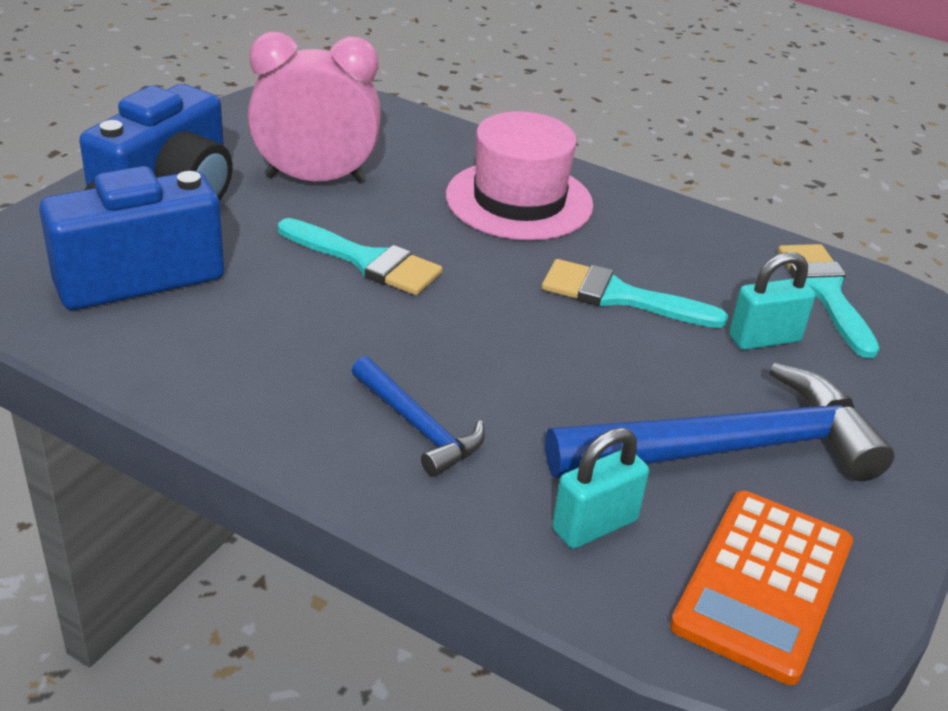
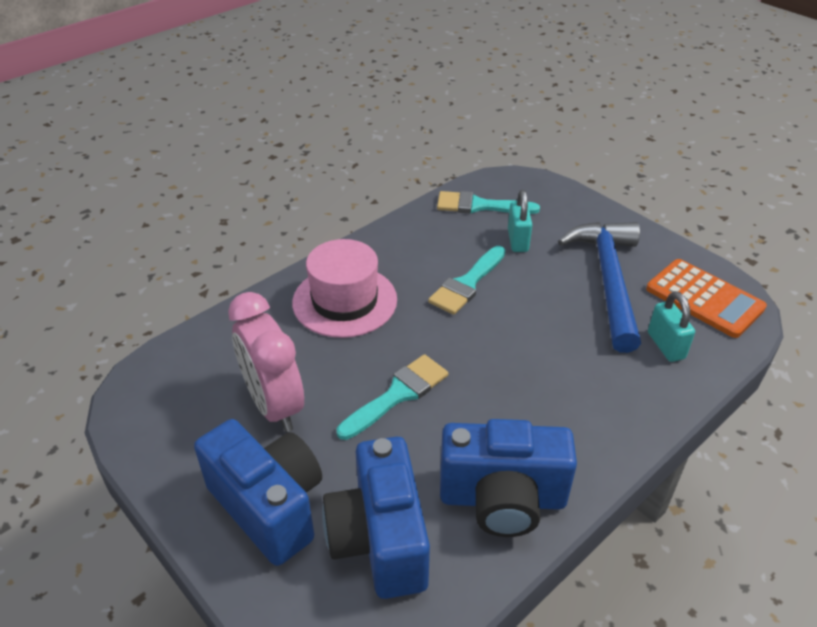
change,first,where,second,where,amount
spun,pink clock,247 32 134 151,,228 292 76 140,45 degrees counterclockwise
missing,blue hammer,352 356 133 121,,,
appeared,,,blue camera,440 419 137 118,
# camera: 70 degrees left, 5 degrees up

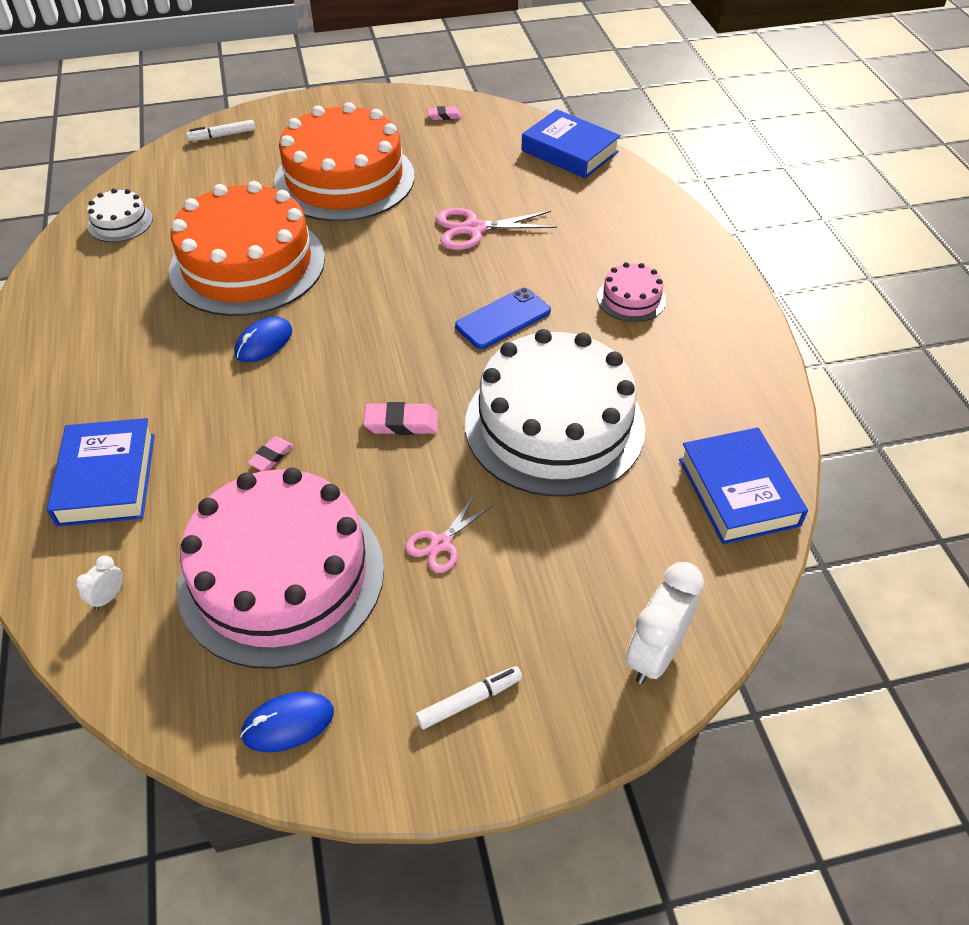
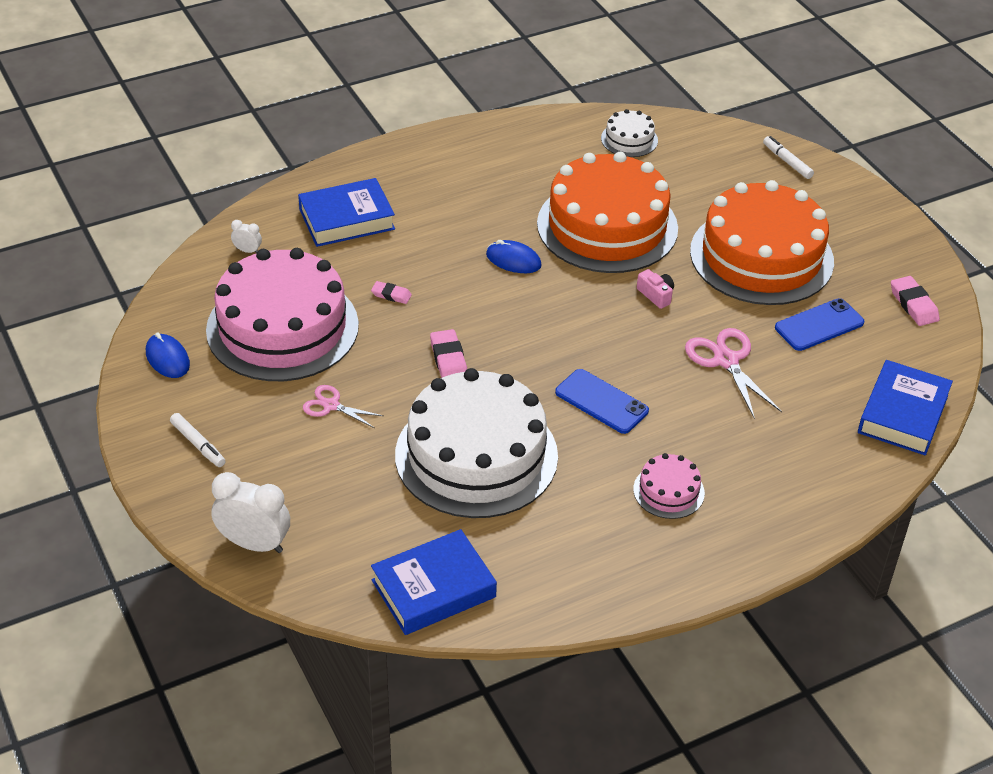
change,first,where,second,where,amount
size,pink eraser,427 106 35 14,,891 276 49 50,x1.56
appeared,,,pink camera,637 269 37 40,
appeared,,,blue phone,775 298 89 53,
# camera: 75 degrees right, 5 degrees down

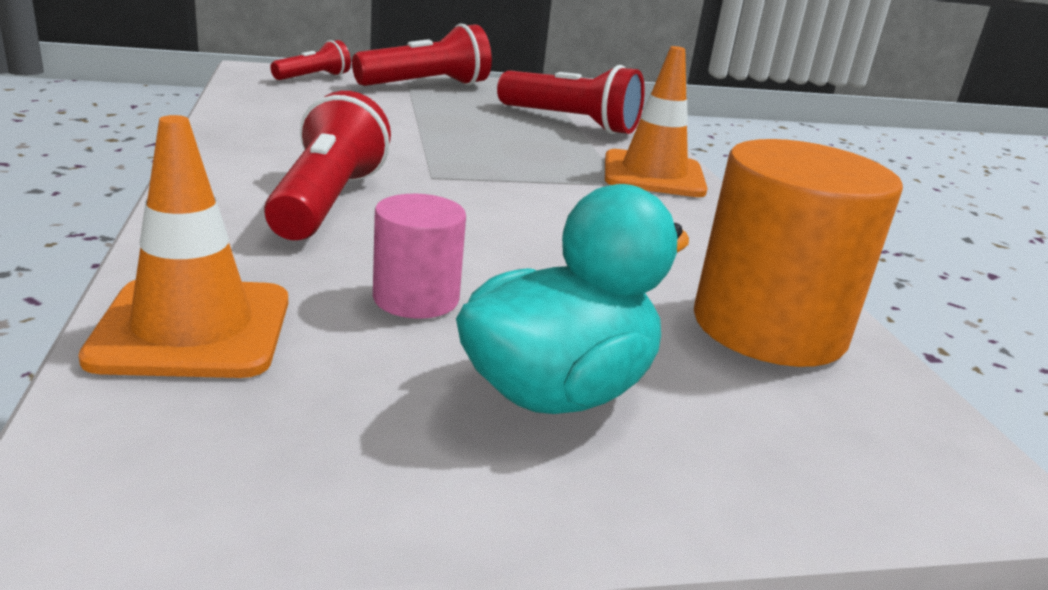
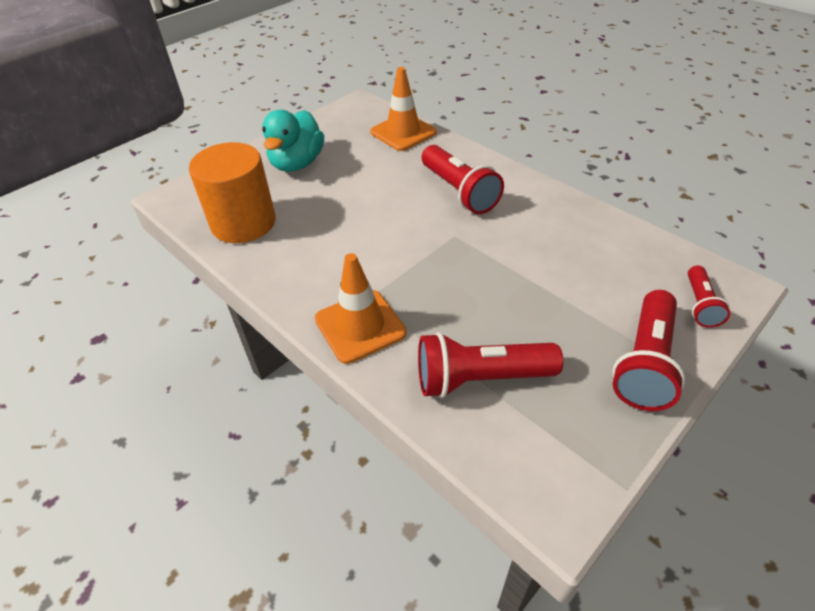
change,first,where,second,where,amount
missing,pink cylinder,373 194 93 125,,,
# camera: 150 degrees right, 20 degrees up

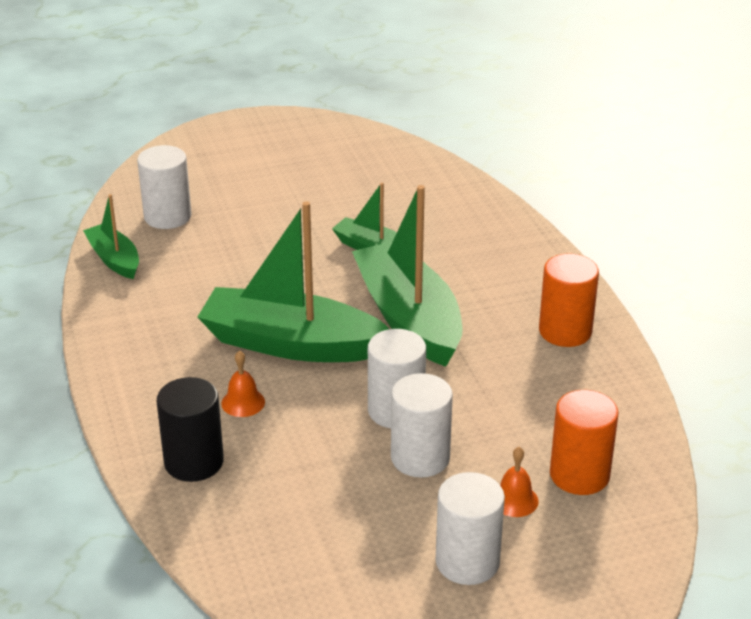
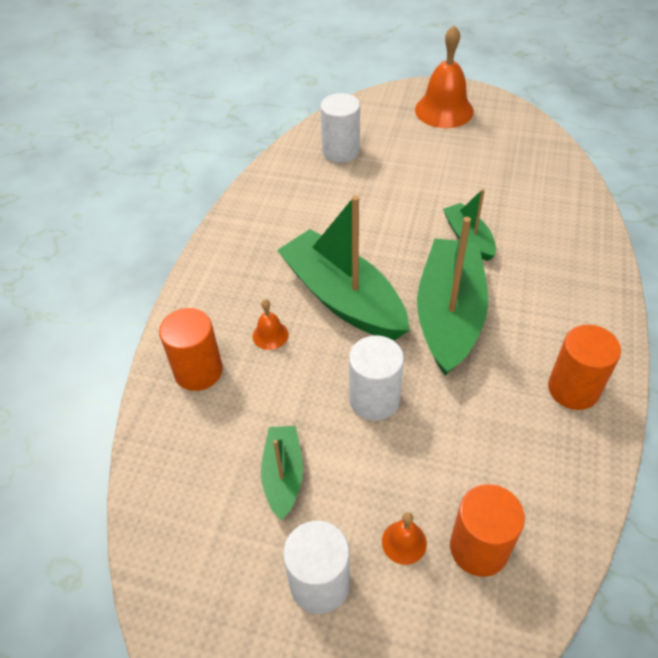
change,first,where,second,where,amount
relocated,green boat,83 194 56 85,,261 426 42 95,
colour,black cylinder,157 377 67 105,orange cylinder,159 308 64 83,
missing,white cylinder,391 373 62 104,,,
appeared,,,orange bell,415 25 59 103,
# camera: 35 degrees right, 15 degrees up

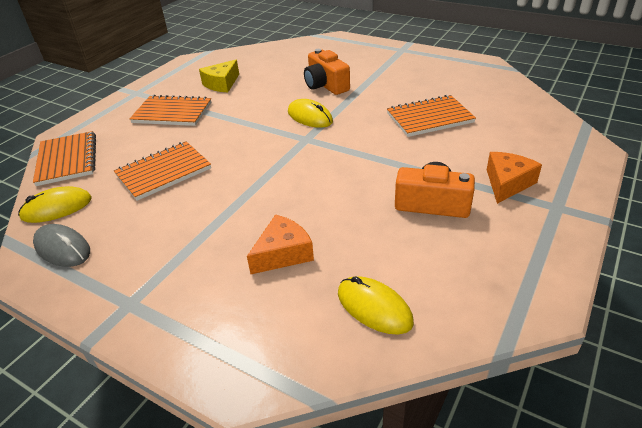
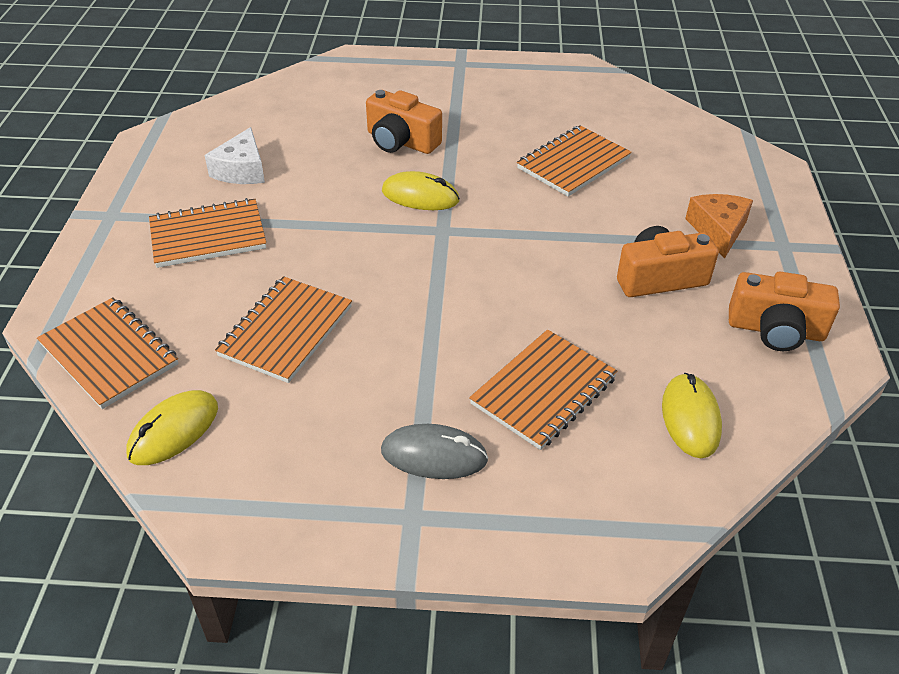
change,first,where,second,where,amount
relocated,grey mouse,33 224 57 43,,381 424 107 55,
colour,yellow cheese,199 60 40 32,white cheese,205 127 60 57,
exchanged,orange cheese,247 214 67 60,orange notebook,469 330 149 120,
spun,yellow mouse,338 276 76 59,,662 373 60 85,75 degrees clockwise
appeared,,,orange camera,729 272 111 79,
# camera: 30 degrees left, 5 degrees up

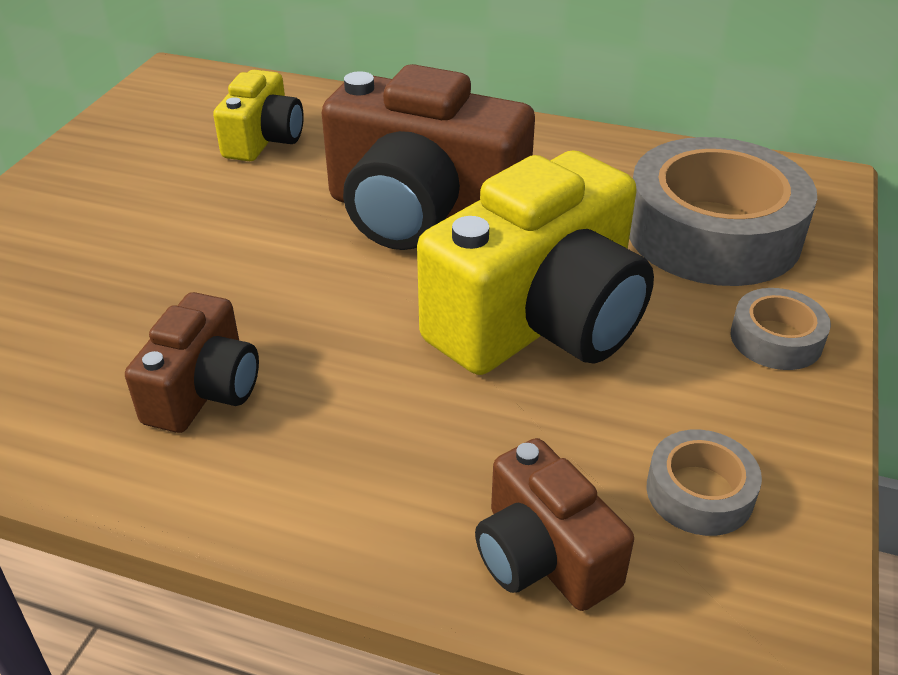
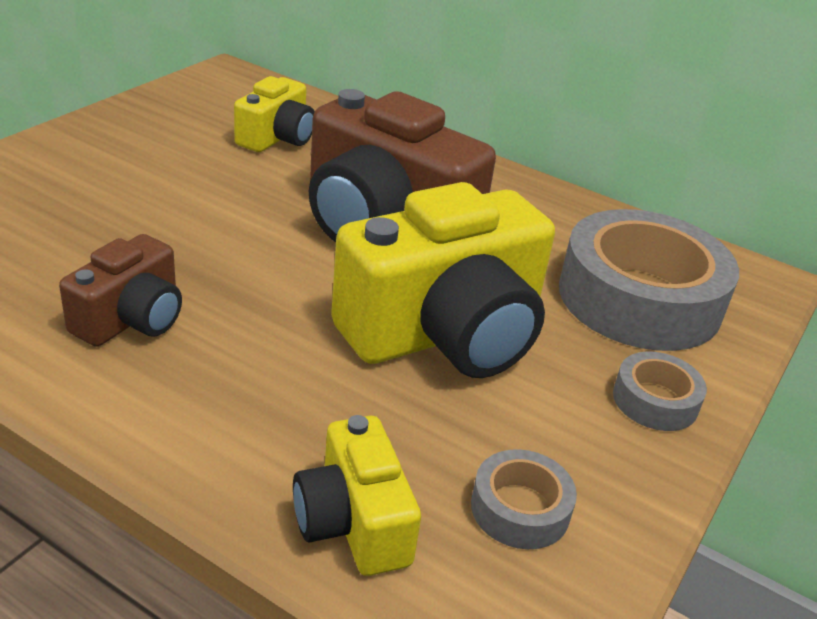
change,first,where,second,where,amount
colour,brown camera,475 438 159 173,yellow camera,293 415 128 161,
# camera: 10 degrees right, 5 degrees down

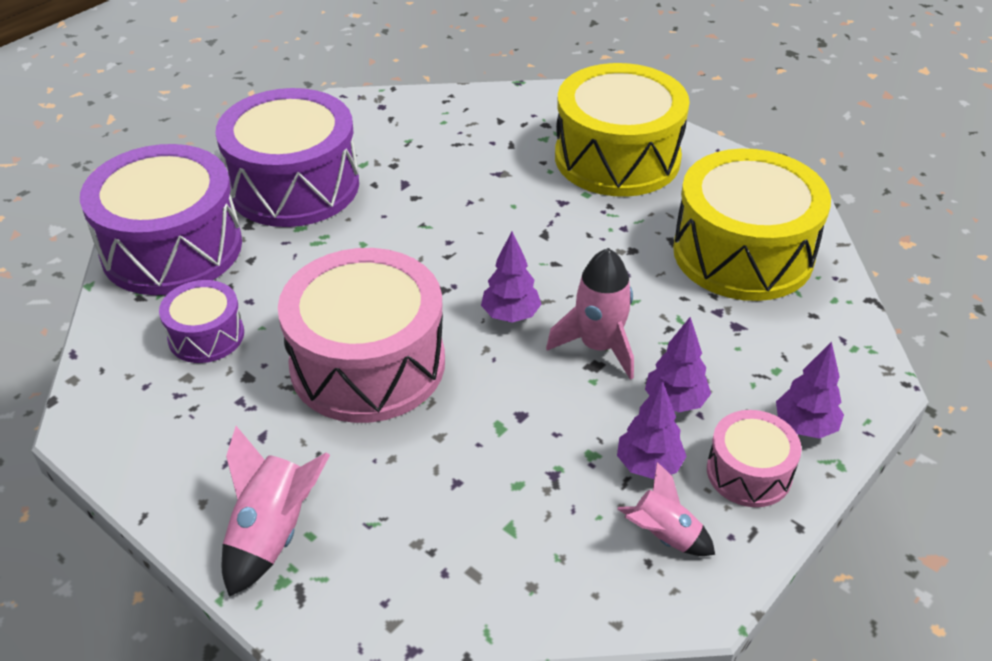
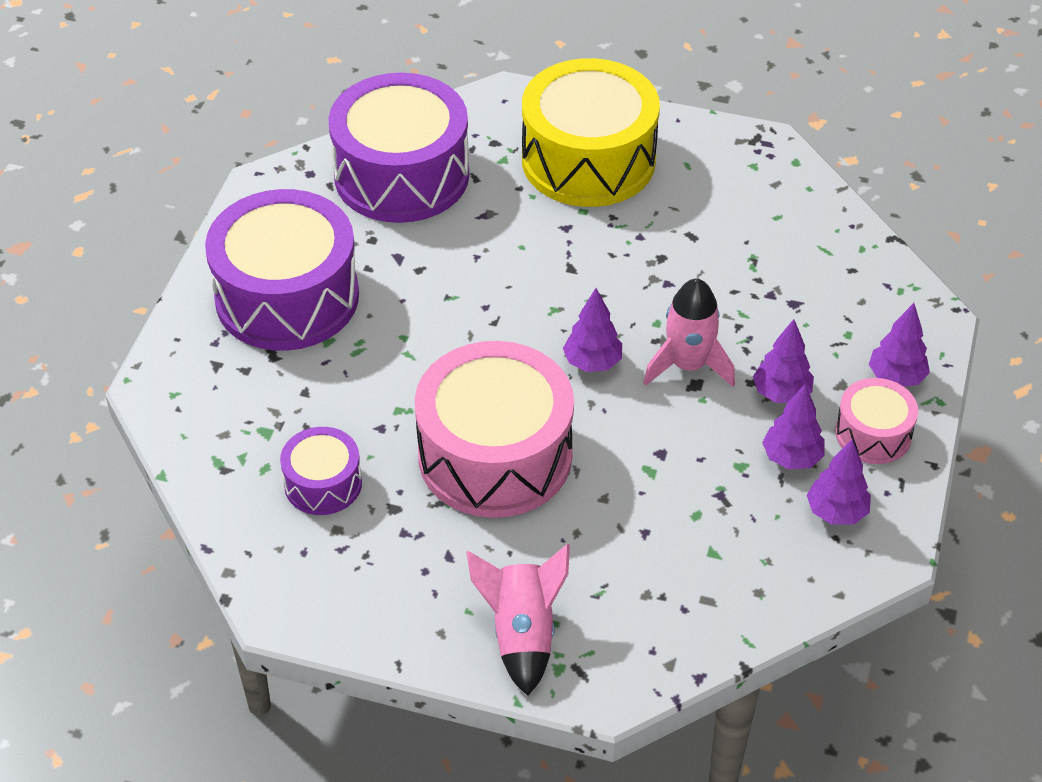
change,first,where,second,where,amount
relocated,purple drum,80 144 162 151,,329 73 140 150,
exchanged,pink rocket,617 462 98 94,purple tree,807 439 64 86,
missing,yellow drum,673 149 158 152,,,
# camera: 25 degrees left, 5 degrees up

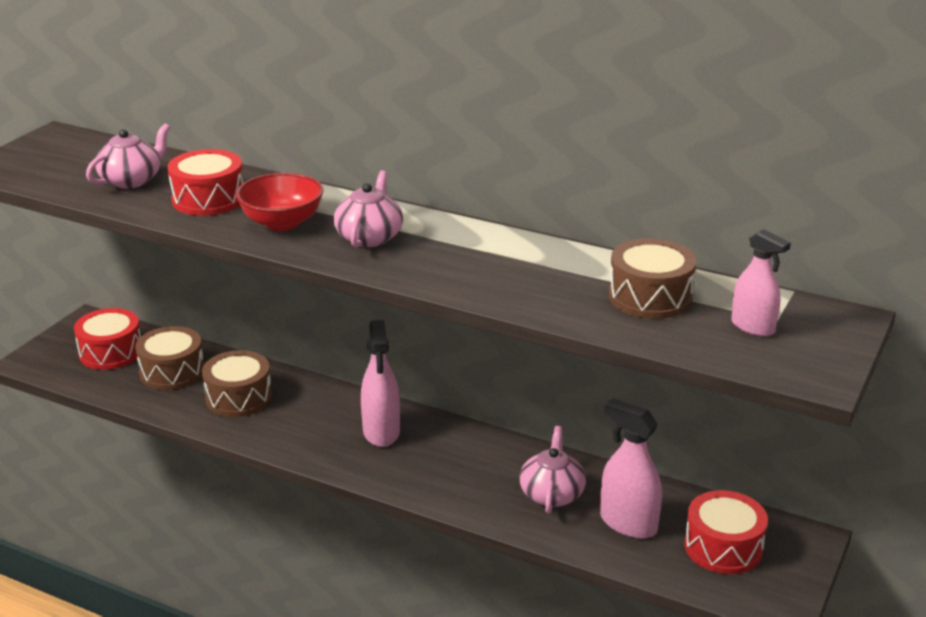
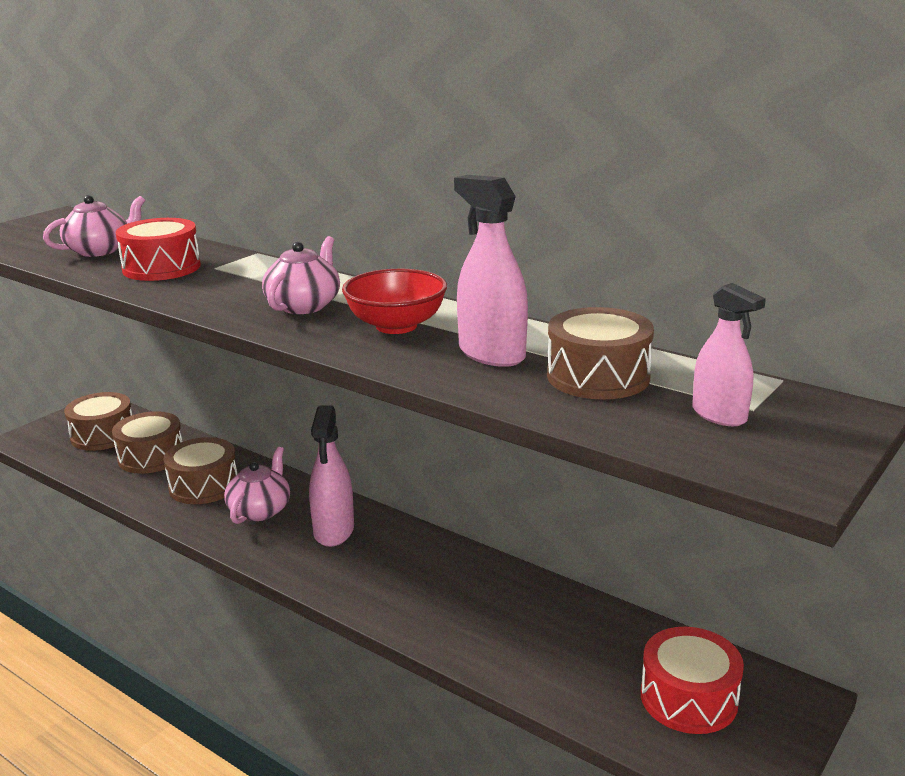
change,first,where,second,where,amount
colour,red drum,74 308 67 62,brown drum,64 392 68 59,
relocated,red bowl,236 173 87 58,,342 269 105 65,
relocated,pink teapot,520 426 66 88,,224 447 66 77,
relocated,pink spray bottle,600 398 62 141,,454 175 74 192,
# camera: 10 degrees right, 5 degrees down

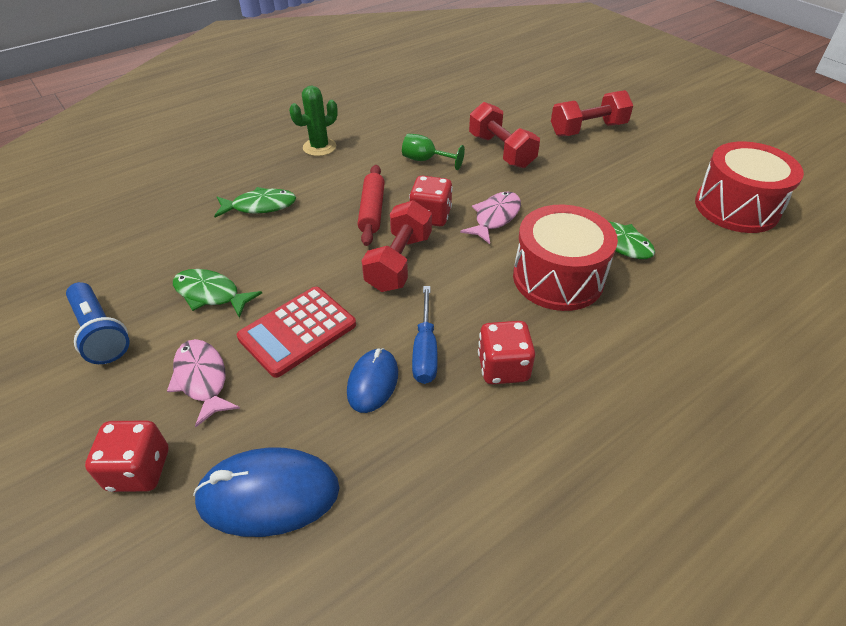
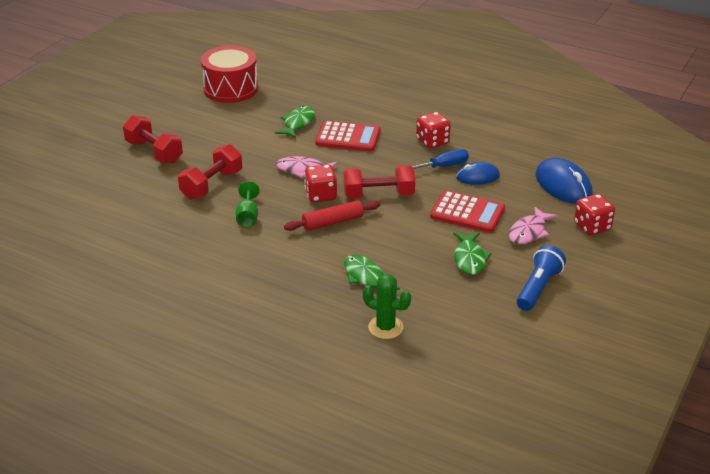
change,first,where,second,where,amount
relocated,green cactus,289 86 49 70,,363 274 48 65,
exchanged,red drum,513 205 105 106,red calculator,315 121 66 31,
# camera: 115 degrees left, 10 degrees down

